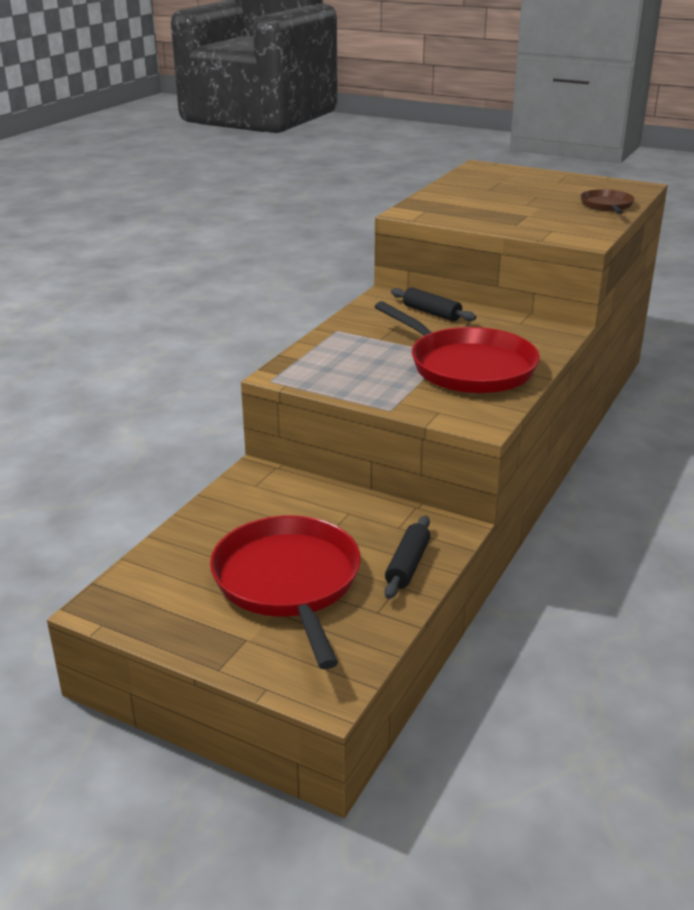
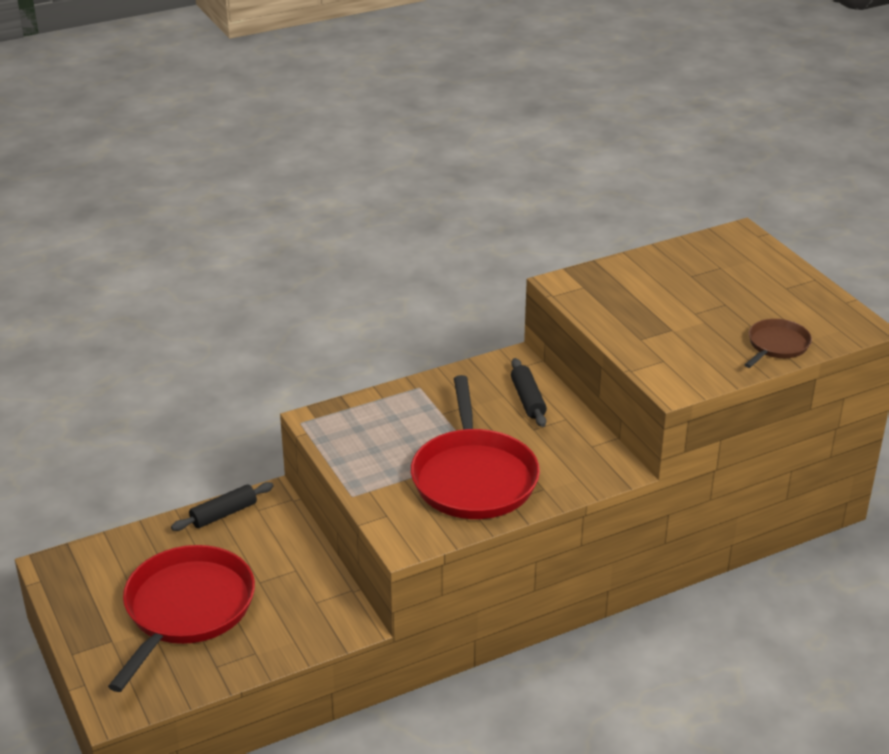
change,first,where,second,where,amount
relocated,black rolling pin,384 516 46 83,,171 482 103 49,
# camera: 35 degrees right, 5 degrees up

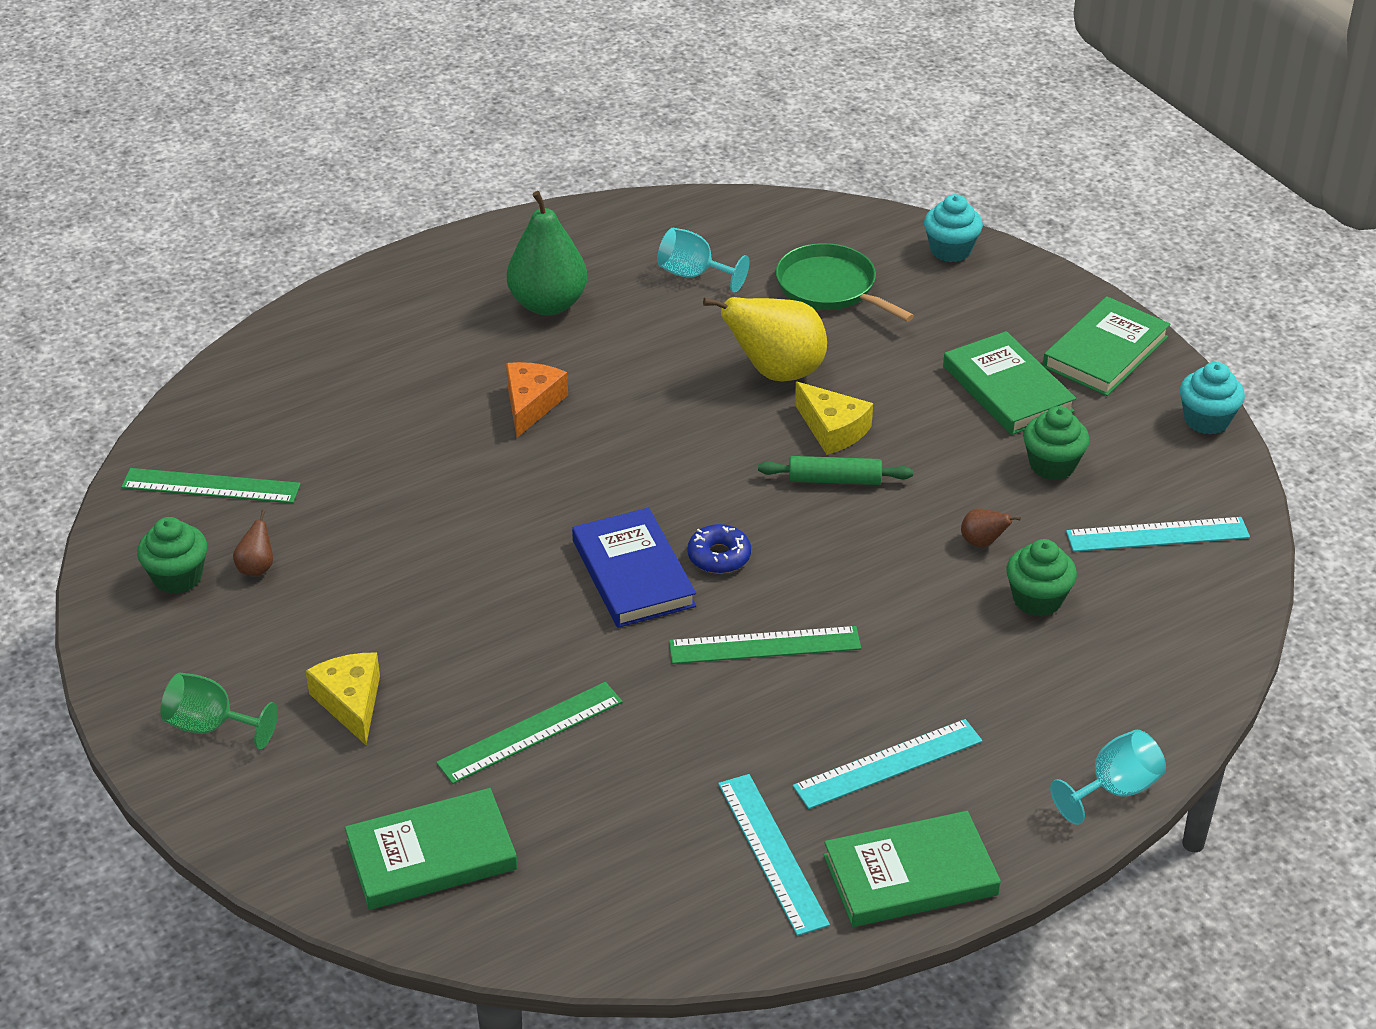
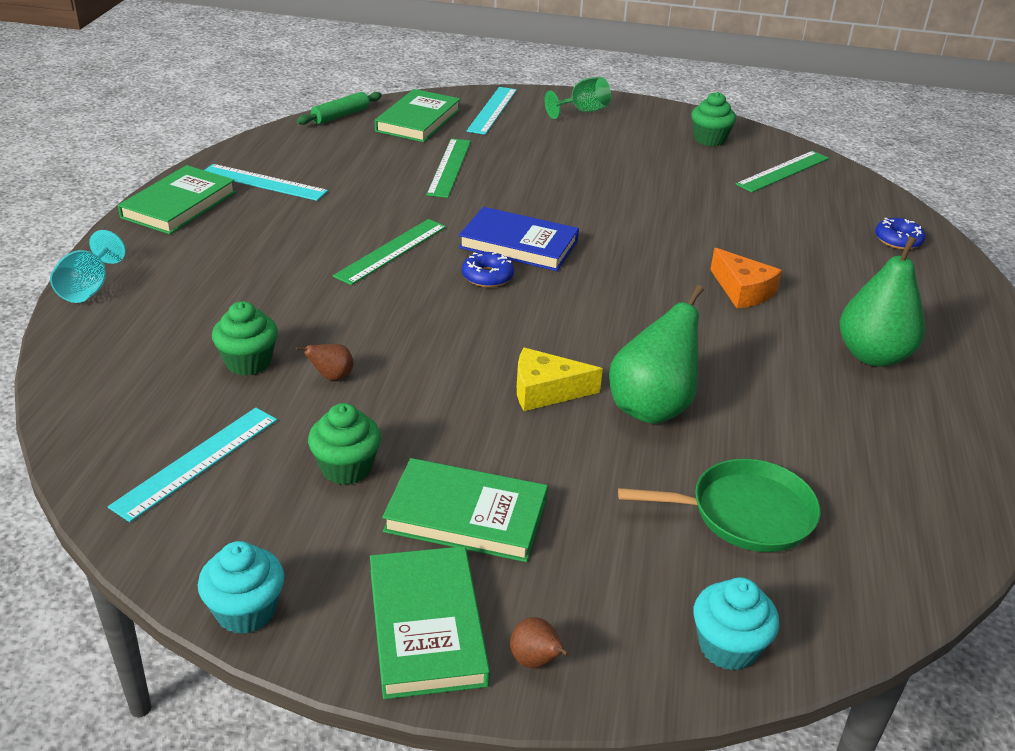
change,first,where,second,where,amount
relocated,brown pear,233 510 40 66,,510 617 59 51,
missing,yellow cheese,306 652 74 93,,,
missing,turquoise goblet,657 228 93 65,,,
colour,yellow pear,703 297 124 85,green pear,609 285 95 139,
relocated,green rolling pin,758 456 155 29,,297 92 85 33,
relocated,turquoise ruler,793 719 190 90,,467 87 50 48,
appeared,,,blue donut,875 218 50 32,
# camera: 130 degrees right, 5 degrees down

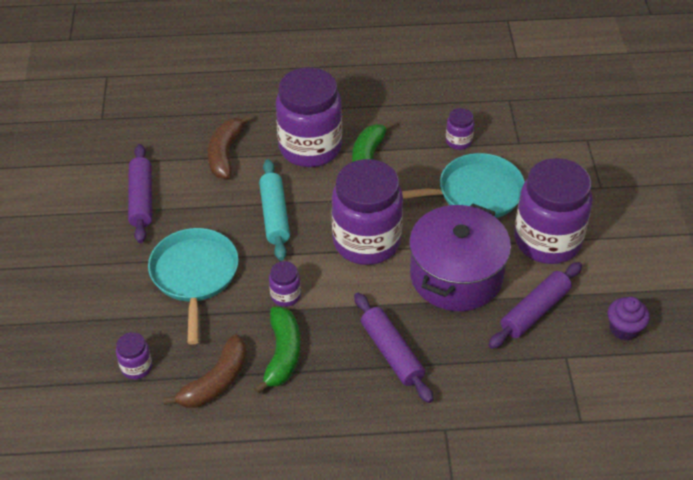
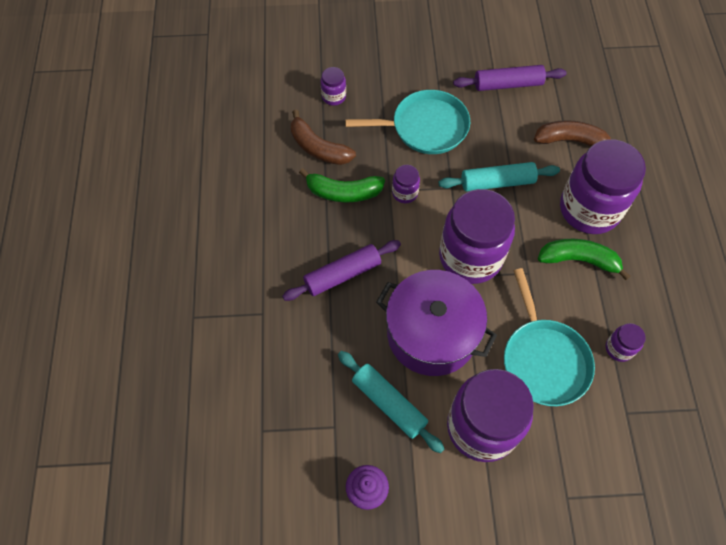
change,first,where,second,where,amount
colour,purple rolling pin,489 262 93 87,turquoise rolling pin,338 351 106 102,
# camera: 90 degrees right, 15 degrees up

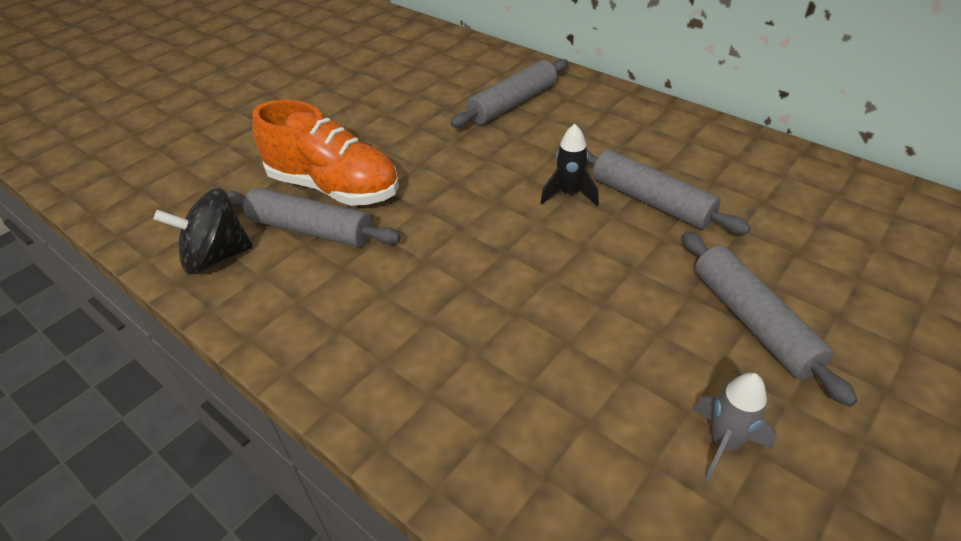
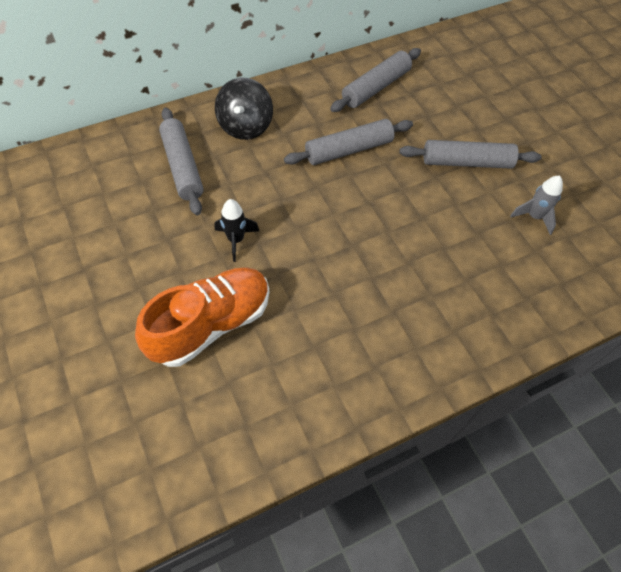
change,first,where,second,where,amount
relocated,black spinning top,154 188 99 87,,215 78 58 62,
relocated,grey rolling pin,226 188 175 59,,330 48 91 64,
relocated,black rocket,541 124 58 82,,215 199 44 63,
# camera: 70 degrees left, 15 degrees up

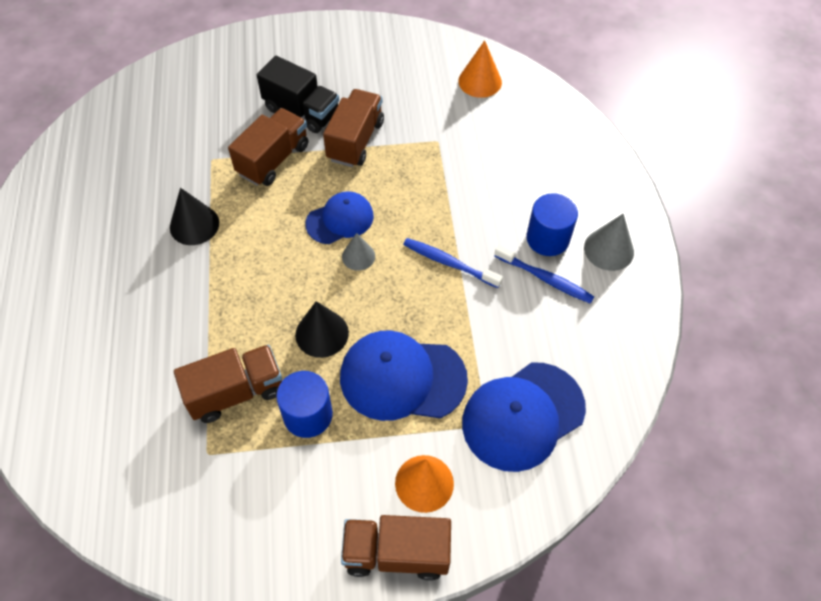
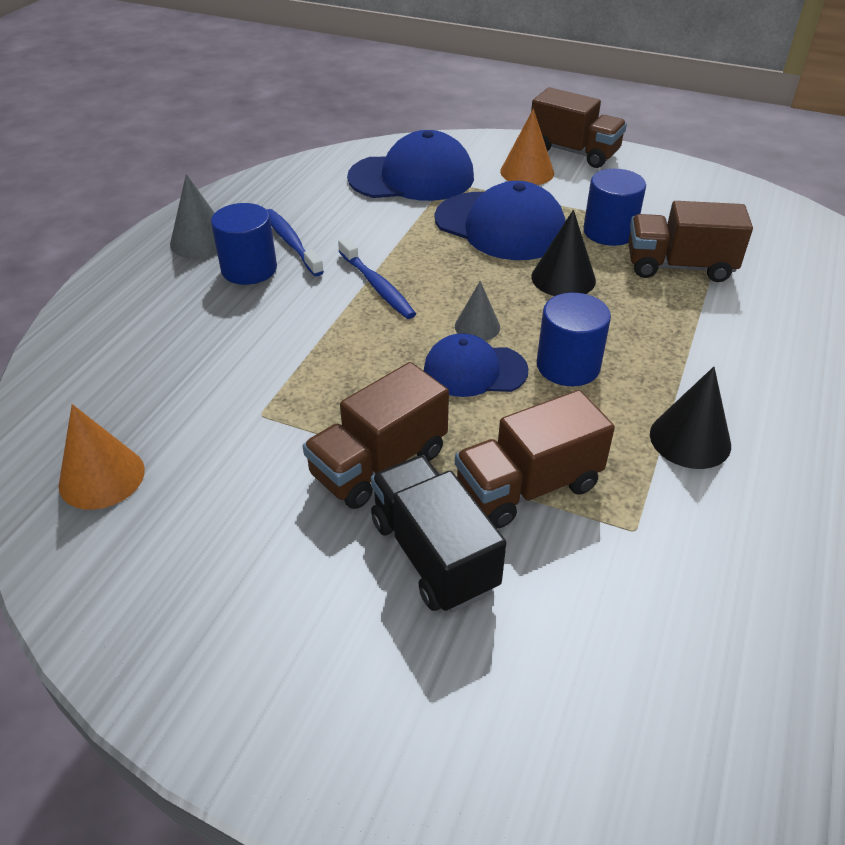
change,first,where,second,where,amount
appeared,,,blue cylinder,537 293 74 93,
# camera: 150 degrees left, 15 degrees down

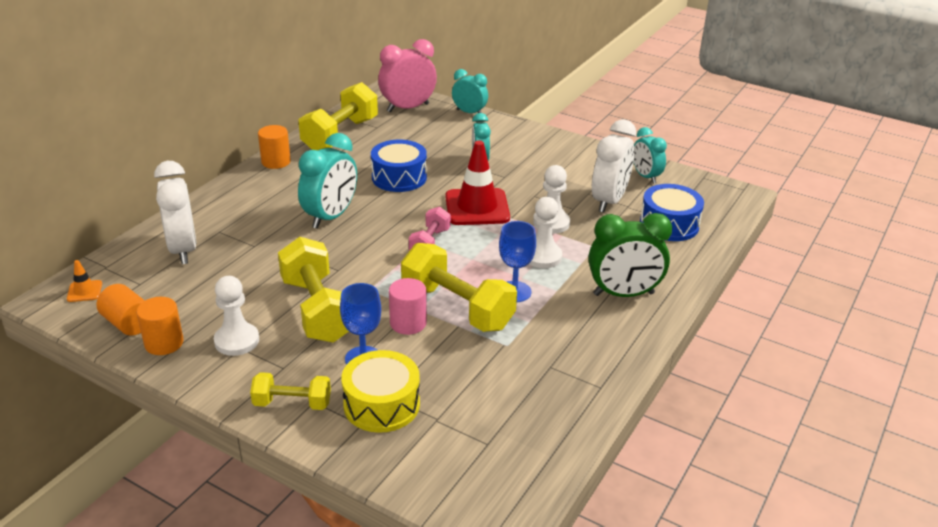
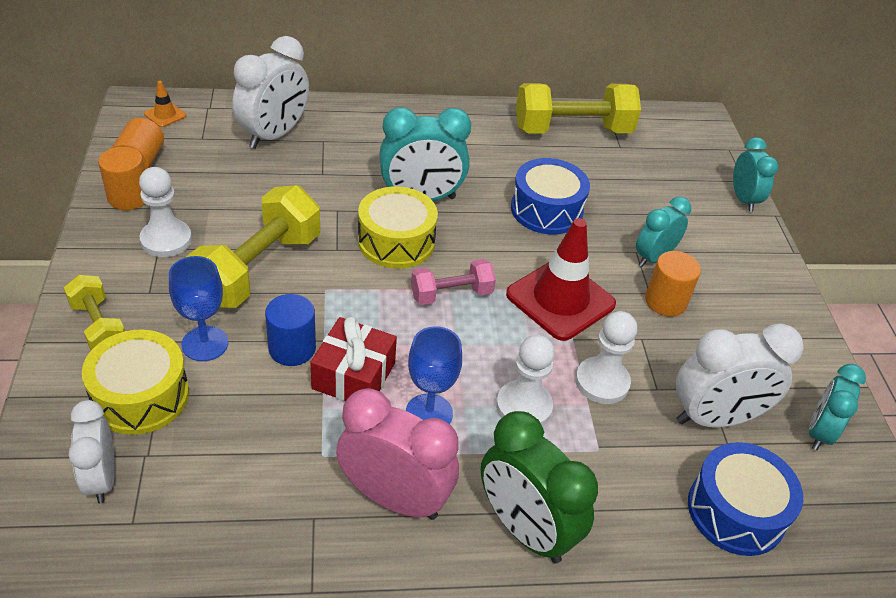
change,first,where,second,where,amount
relocated,orange cylinder,258 125 33 44,,645 251 56 66,
relocated,pink clock,378 39 59 74,,336 388 123 132,
colour,pink cylinder,389 278 38 57,blue cylinder,265 294 51 72,
exchanged,yellow dumbbell,401 243 116 89,red gift,310 316 87 85,
appeared,,,white clock,69 400 46 103,
appeared,,,yellow drum,358 186 80 83,
# camera: 50 degrees right, 10 degrees up

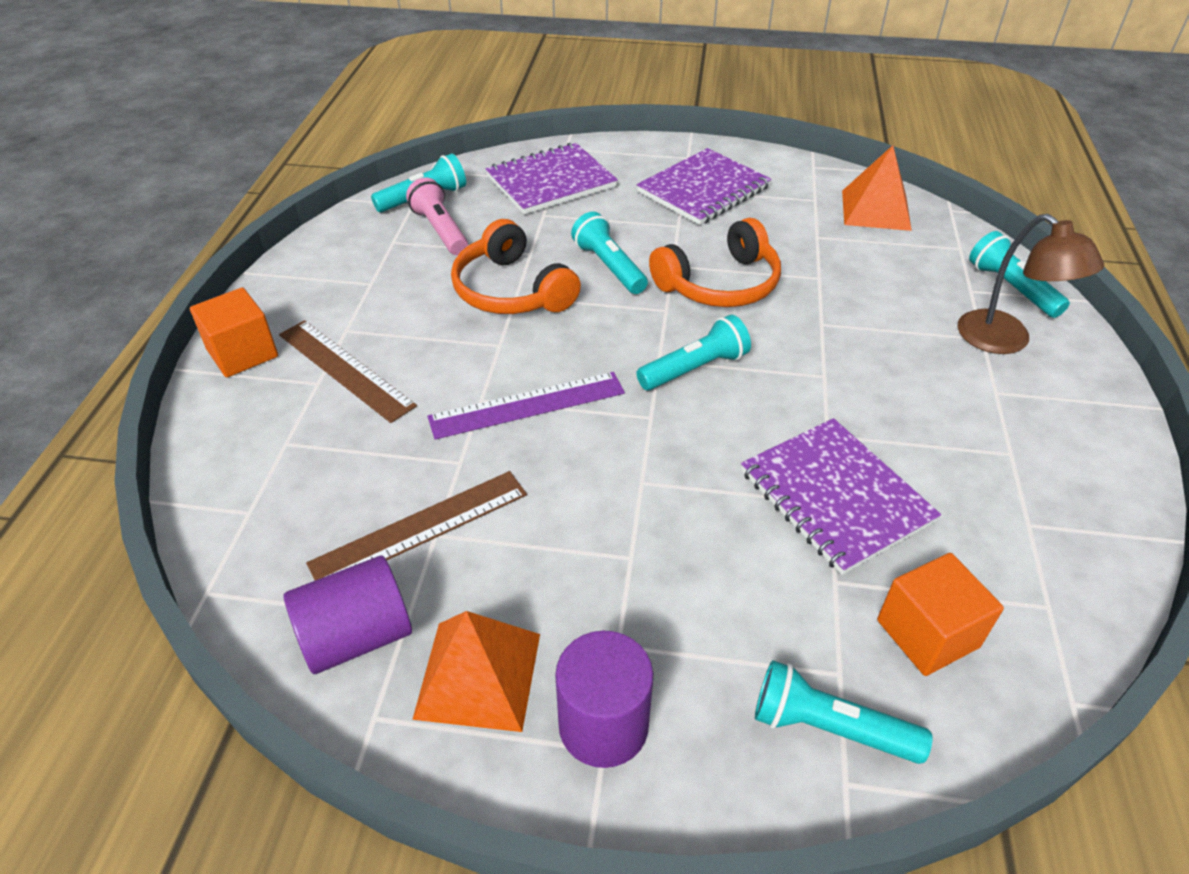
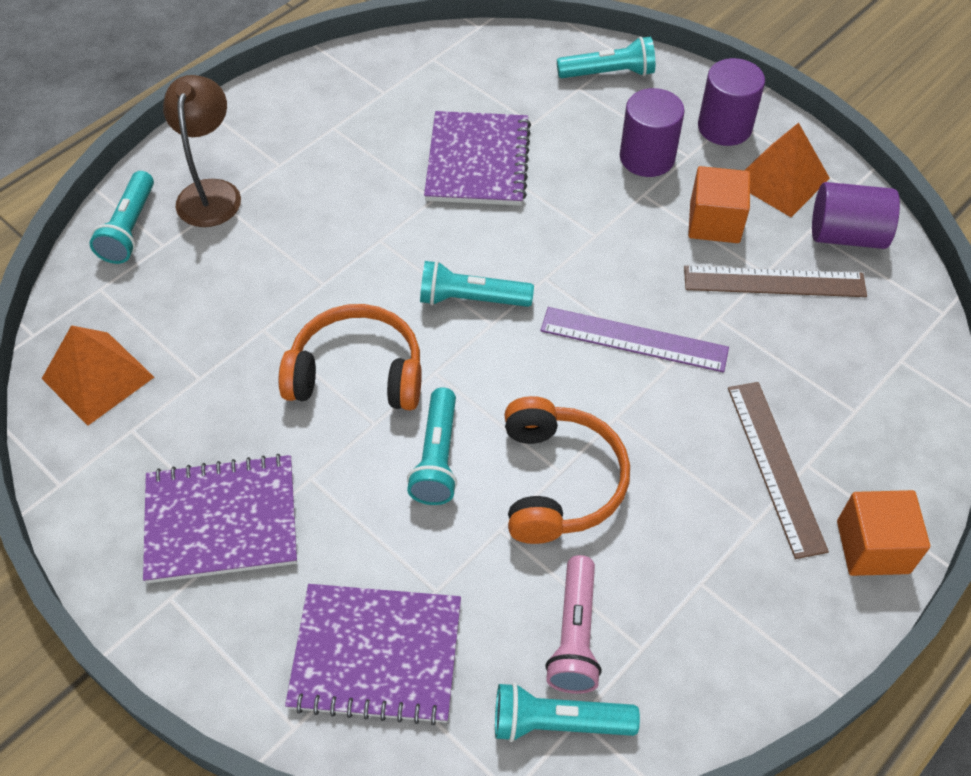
change,first,where,second,where,amount
spun,turquoise flashlight,755 660 178 104,,557 36 98 42,60 degrees counterclockwise
relocated,orange cube,877 553 127 123,,688 166 62 77,
appeared,,,purple cylinder,620 88 65 89,
# camera: 145 degrees left, 10 degrees up

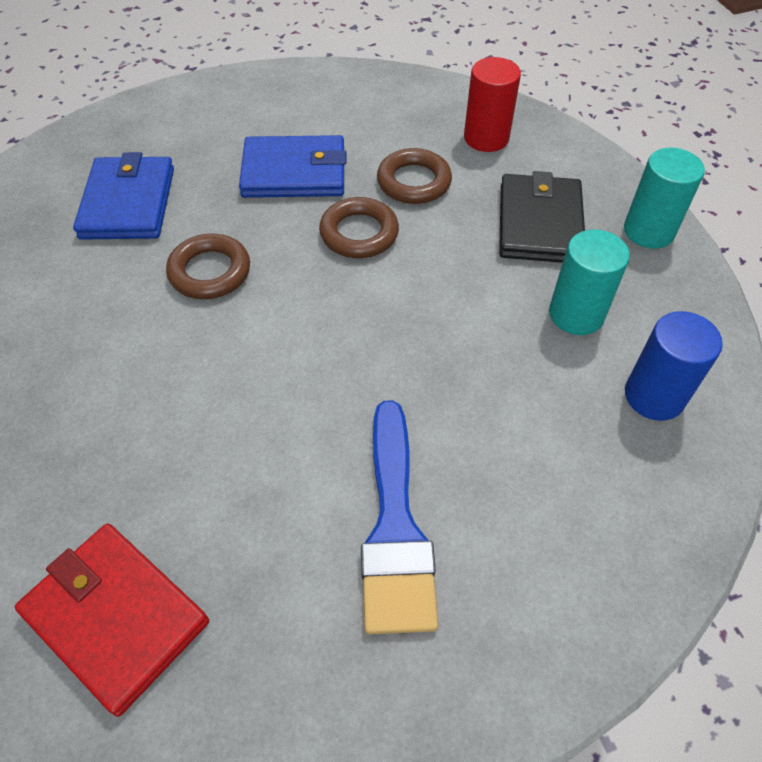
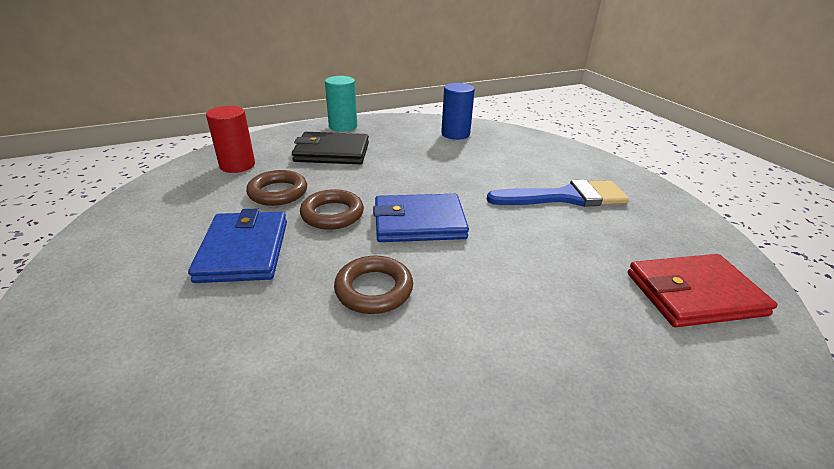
change,first,where,second,where,amount
spun,red wallet,15 523 194 194,,628 254 149 73,45 degrees clockwise
relocated,blue wallet,73 152 101 88,,373 194 96 48,
missing,turquoise cylinder,549 229 81 106,,,
# camera: 95 degrees left, 20 degrees down

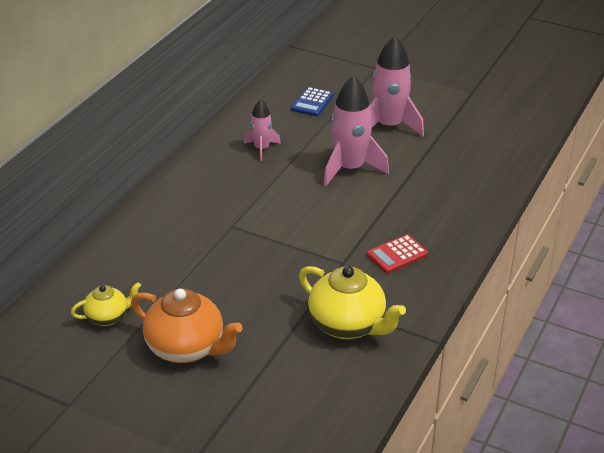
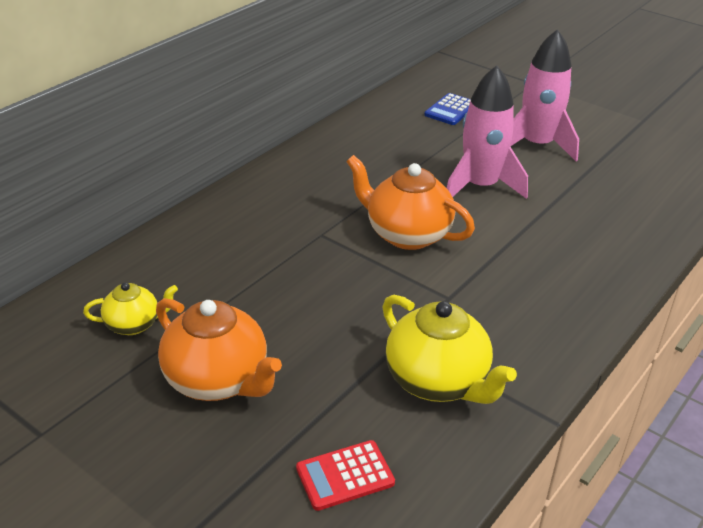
change,first,where,second,where,amount
missing,pink rocket,244 99 37 62,,,
relocated,red calculator,367 234 61 39,,296 440 99 71,
appeared,,,orange teapot,346 155 129 95,
# camera: 10 degrees right, 0 degrees up

